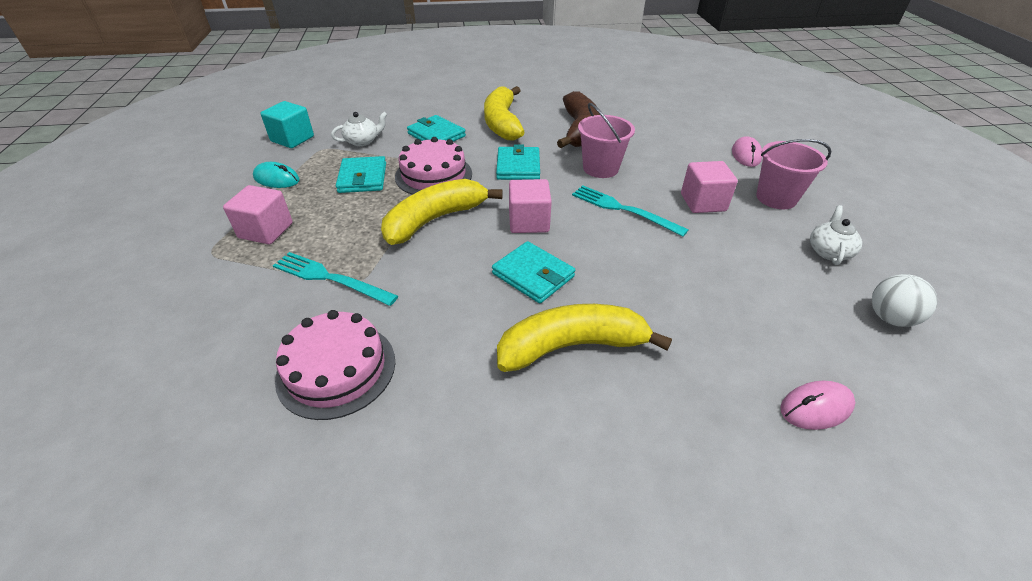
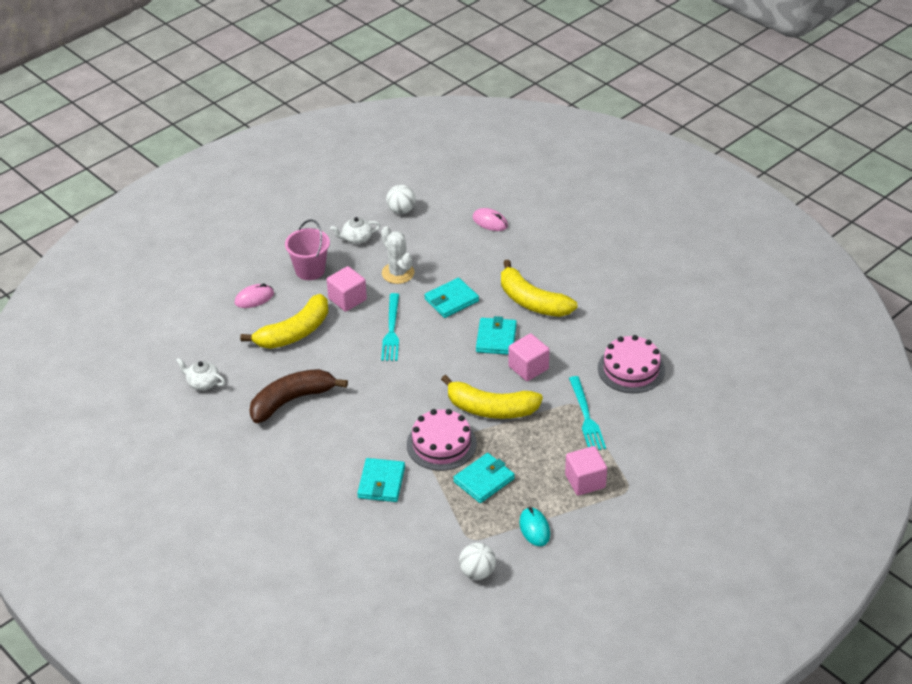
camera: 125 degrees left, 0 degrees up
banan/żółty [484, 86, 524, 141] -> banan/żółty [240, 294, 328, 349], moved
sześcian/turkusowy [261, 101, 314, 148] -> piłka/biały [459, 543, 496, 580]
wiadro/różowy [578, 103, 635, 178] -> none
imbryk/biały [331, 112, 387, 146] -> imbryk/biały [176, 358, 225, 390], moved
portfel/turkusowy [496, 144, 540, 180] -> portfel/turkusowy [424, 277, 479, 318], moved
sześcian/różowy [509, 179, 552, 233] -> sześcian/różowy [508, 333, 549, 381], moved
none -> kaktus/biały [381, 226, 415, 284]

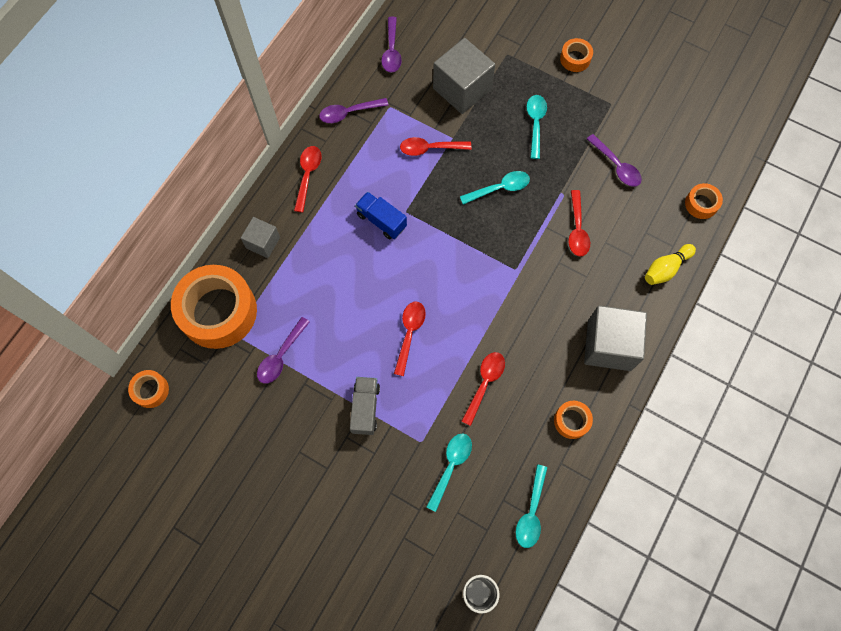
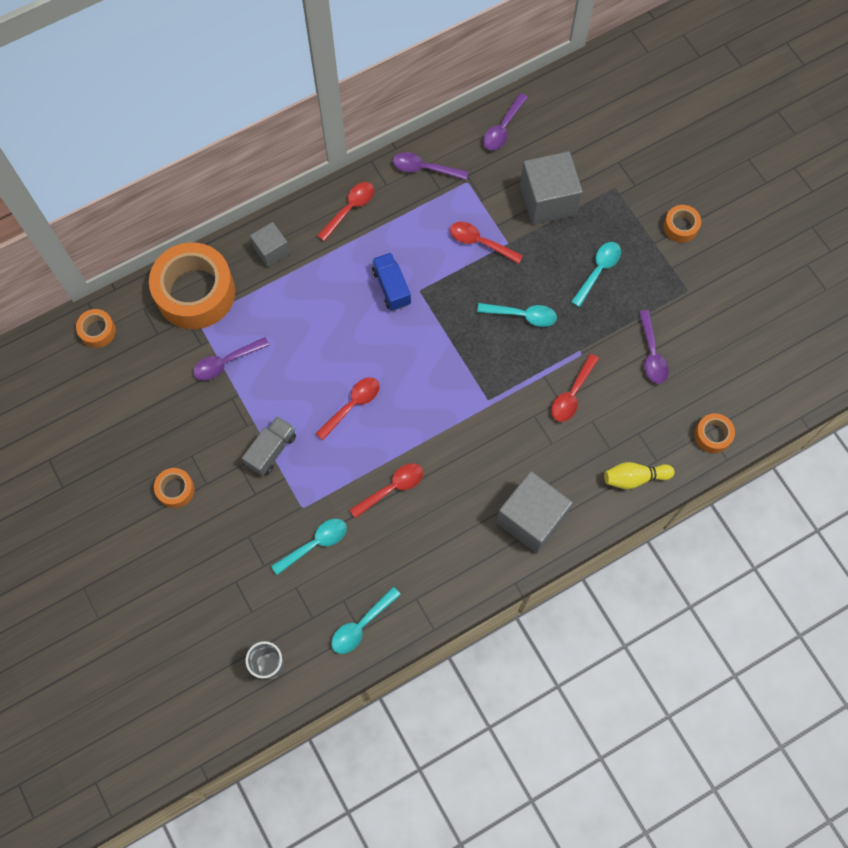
camera: 30 degrees right, 0 degrees up
taśma klejąca/pomarańczowy [554, 401, 593, 439] -> taśma klejąca/pomarańczowy [154, 468, 195, 508], moved

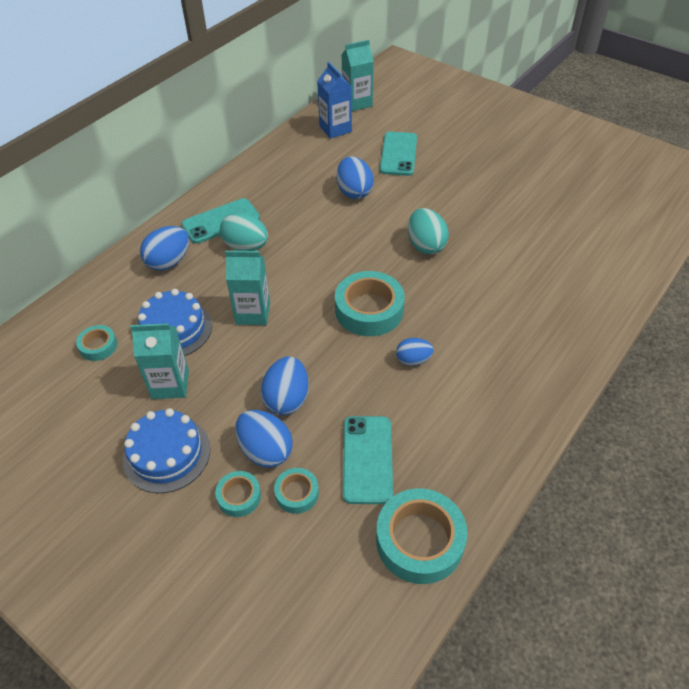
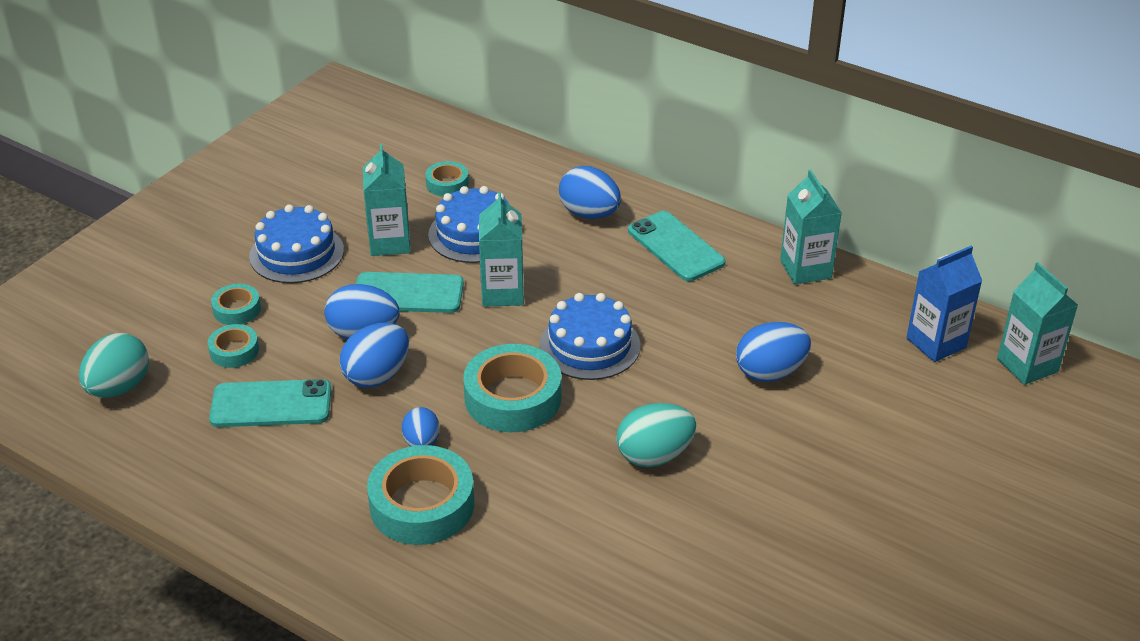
camera: 85 degrees right, 10 degrees down
telefon/turkusowy [380, 132, 417, 176] -> telefon/turkusowy [356, 272, 464, 313], moved
jajko/turkusowy [220, 212, 268, 251] -> jajko/turkusowy [79, 333, 149, 398], moved
jajko/niebieski [235, 410, 293, 468] -> jajko/niebieski [340, 322, 409, 388], moved
taśma klejąca/turkusowy [376, 488, 467, 584] -> taśma klejąca/turkusowy [367, 445, 474, 545], moved
none -> karton mleka/turkusowy [780, 170, 842, 285]
none -> tort/niebieski [540, 293, 640, 380]

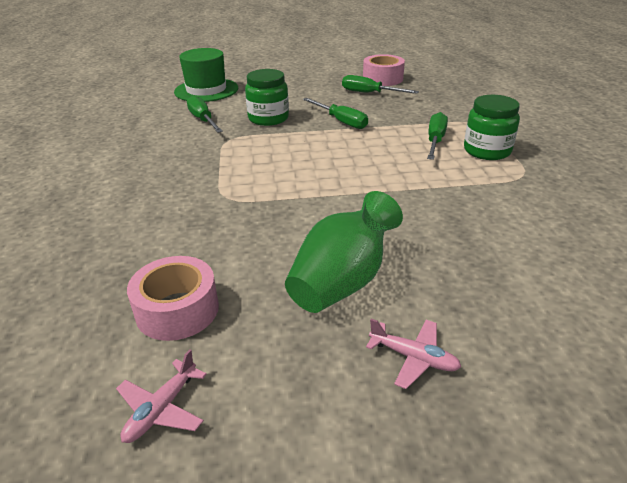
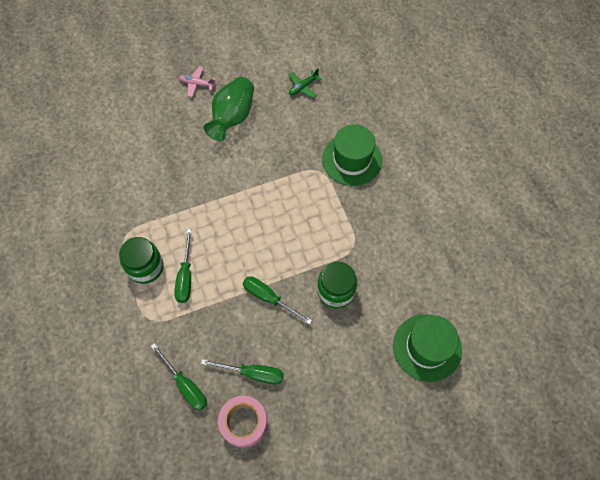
camera: 165 degrees right, 30 degrees up
śrubokręt/zielony [187, 96, 223, 133] -> śrubokręt/zielony [150, 343, 207, 411], moved
taśma klejąca/różowy [127, 256, 219, 341] -> samolot/zielony [289, 68, 322, 98]
samolot/różowy [116, 349, 207, 443] -> none
none -> kapelusz/zielony [322, 124, 382, 186]

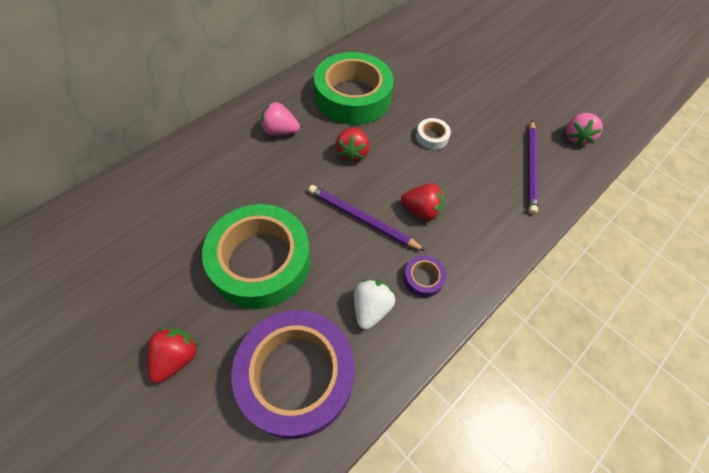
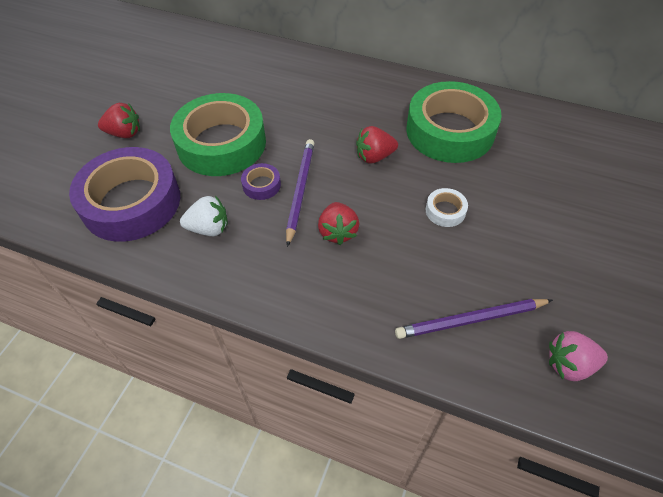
camera: 70 degrees right, 5 degrees down
truskawka/różowy [261, 102, 300, 136] -> none
taśma klejąca/fioletowy [403, 255, 446, 298] -> taśma klejąca/fioletowy [241, 163, 281, 200], moved

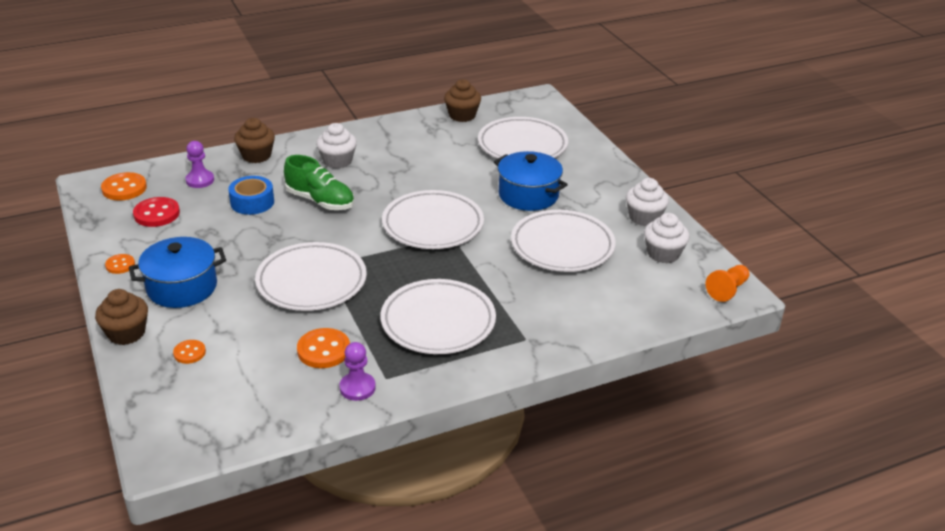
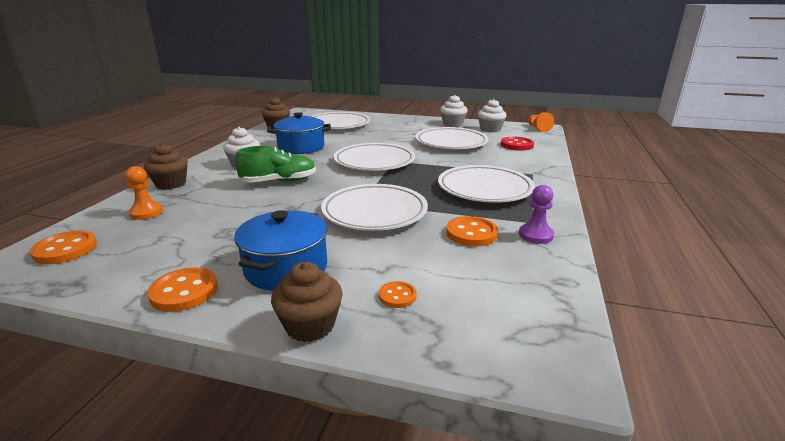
camera: 50 degrees left, 10 degrees down
pionek/fioletowy [185, 141, 214, 188] -> pionek/pomarańczowy [126, 166, 163, 220]
garnek/niebieski [494, 151, 567, 211] -> garnek/niebieski [267, 112, 331, 154], moved
taśma klejąca/niebieski [228, 176, 274, 215] -> none
guzik/czerwony [133, 197, 180, 227] -> guzik/czerwony [501, 137, 534, 151], moved
guzik/pomarańczowy [105, 254, 135, 274] -> guzik/pomarańczowy [147, 267, 218, 312], x1.70

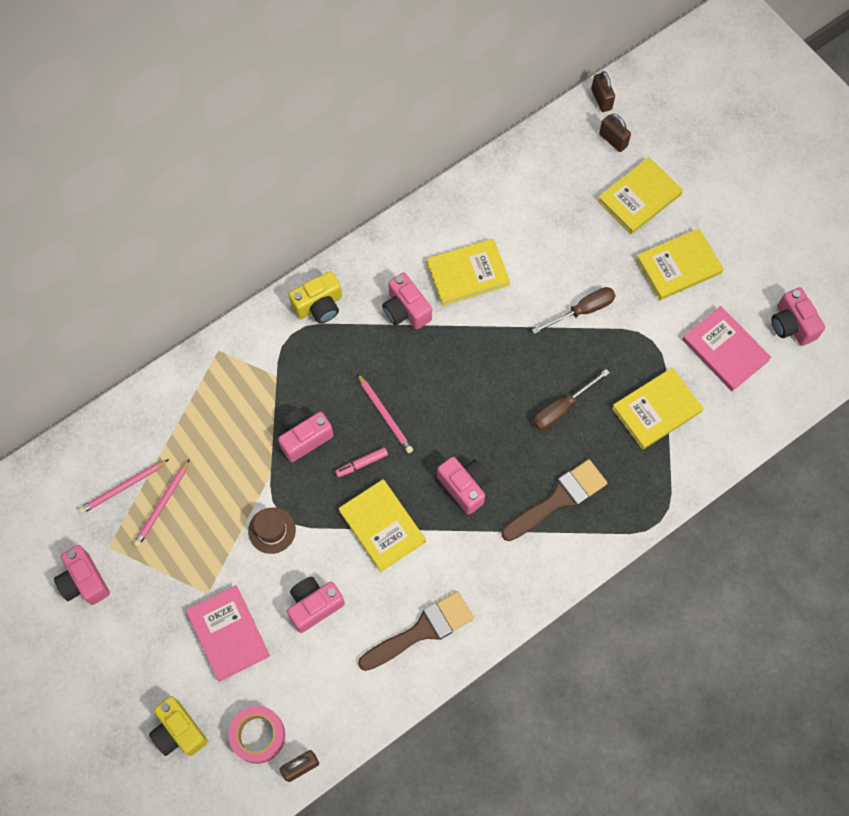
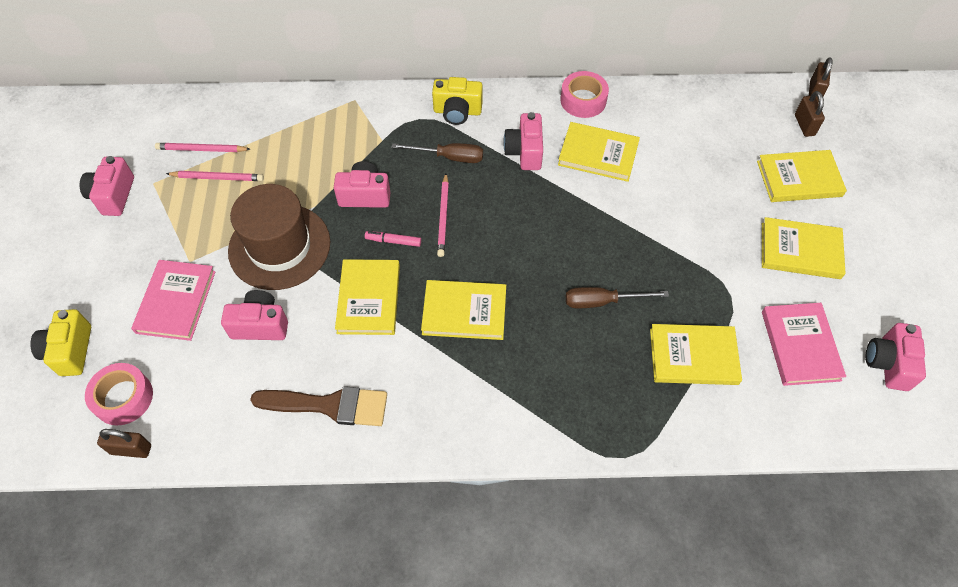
camera: 35 degrees right, 10 degrees down
śrubokręt/brązowy [532, 287, 616, 334] -> śrubokręt/brązowy [391, 143, 483, 163], moved
aparat fotograficzny/różowy [437, 457, 490, 515] -> książka/żółty [421, 280, 506, 340]
ołówek/różowy [133, 459, 190, 547] -> ołówek/różowy [166, 171, 264, 181], 150 degrees counterclockwise
pędzel/brązowy [501, 459, 607, 541] -> none
kapelusz/brązowy [248, 508, 296, 554] -> kapelusz/brązowy [228, 184, 330, 290], x2.12
none -> taśma klejąca/różowy [560, 71, 609, 118]

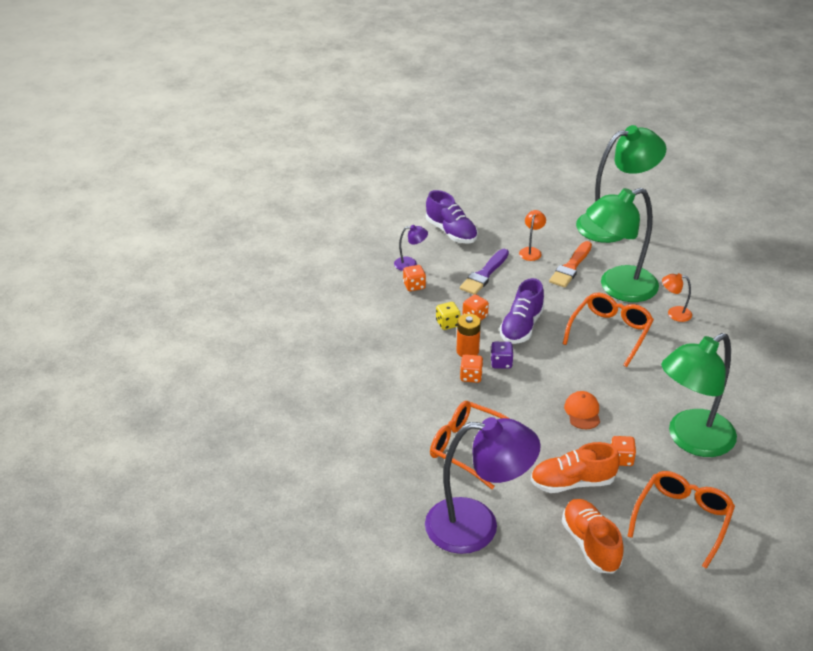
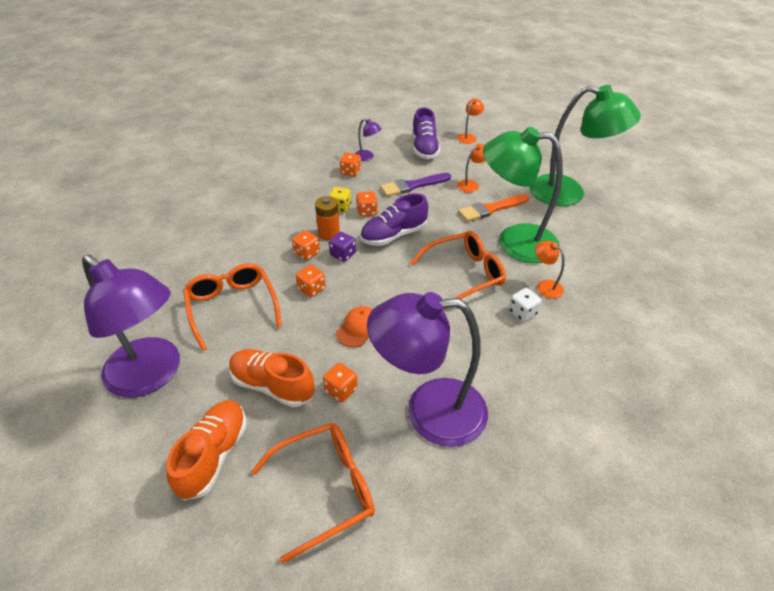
camera: 35 degrees right, 5 degrees up
lampka/zielony [661, 333, 737, 457] -> lampka/fioletowy [367, 292, 488, 447]
none -> lampka/pomarańczowy [457, 98, 484, 144]
none -> kostka do gry/pomarańczowy [296, 265, 326, 297]
none -> kostka do gry/biały [509, 288, 541, 322]

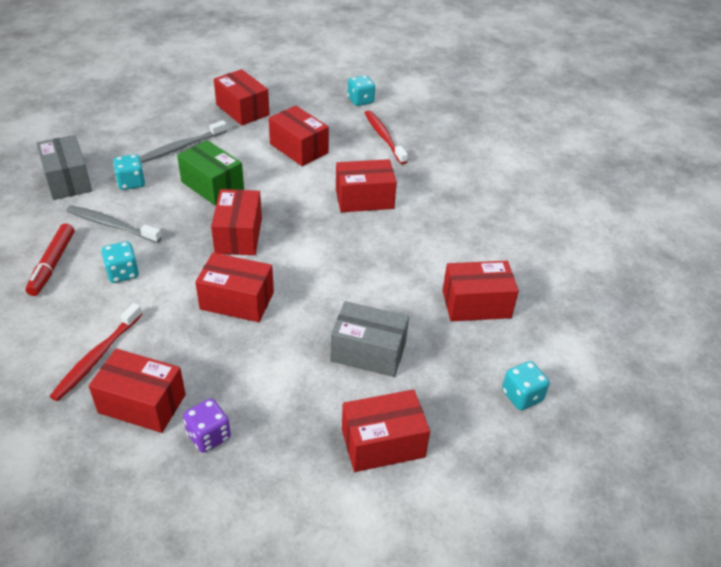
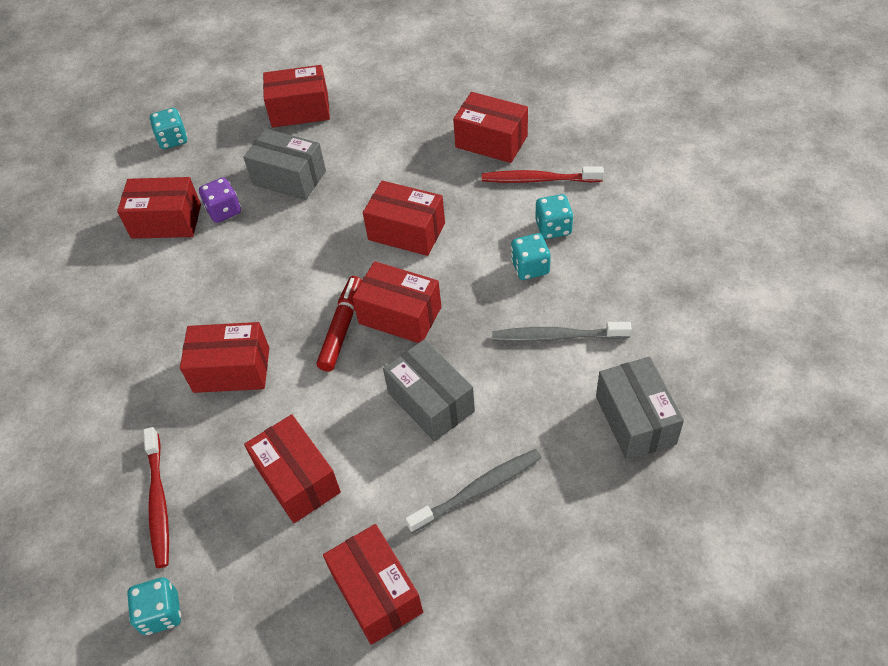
camera: 165 degrees left, 10 degrees up
pudełko/zielony [177, 140, 244, 206] -> pudełko/szary [383, 339, 475, 442]
kostka do gry/turkusowy [113, 154, 145, 190] -> kostka do gry/turkusowy [535, 194, 574, 239], moved
pudełko/czerwony [211, 189, 262, 255] -> pudełko/czerwony [352, 261, 441, 343], 75 degrees counterclockwise
szczoteczka do zębów/szary [66, 205, 162, 243] -> szczoteczka do zębów/szary [492, 322, 632, 342], 150 degrees clockwise
flamaster/czerwony [25, 223, 74, 296] -> flamaster/czerwony [317, 276, 362, 372], moved
szczoteczka do zębów/czerwony [50, 303, 142, 401] -> szczoteczka do zębów/czerwony [482, 166, 604, 183], 120 degrees counterclockwise
kostka do gry/fioletowy [183, 399, 231, 453] -> kostka do gry/fioletowy [199, 177, 241, 223], moved

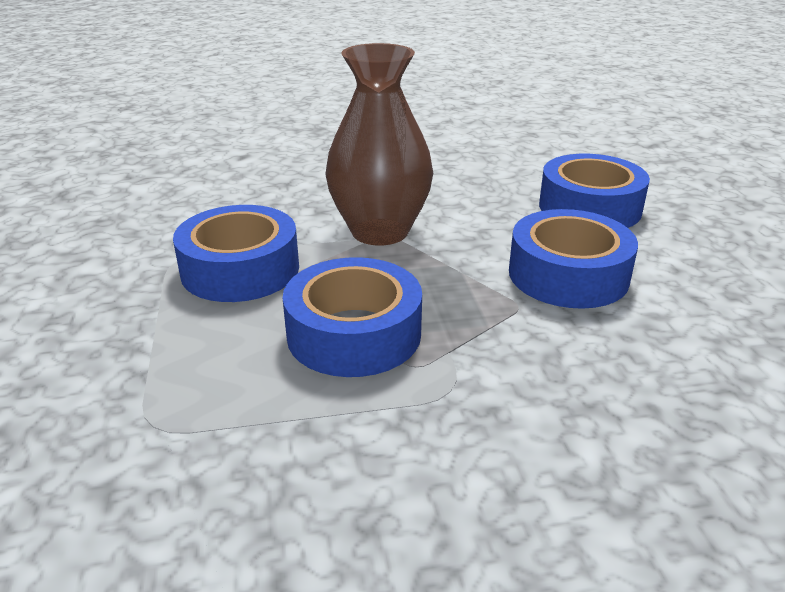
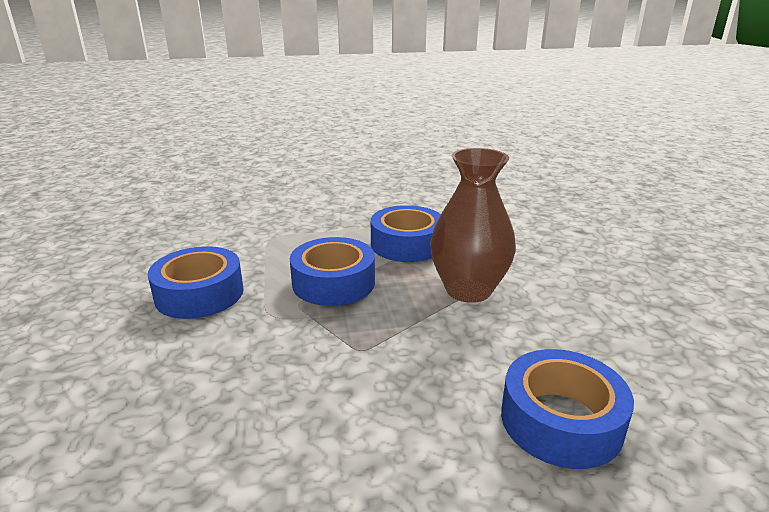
camera: 90 degrees right, 5 degrees down
taśma klejąca/niebieski [509, 209, 638, 309] -> taśma klejąca/niebieski [148, 246, 244, 319], moved

